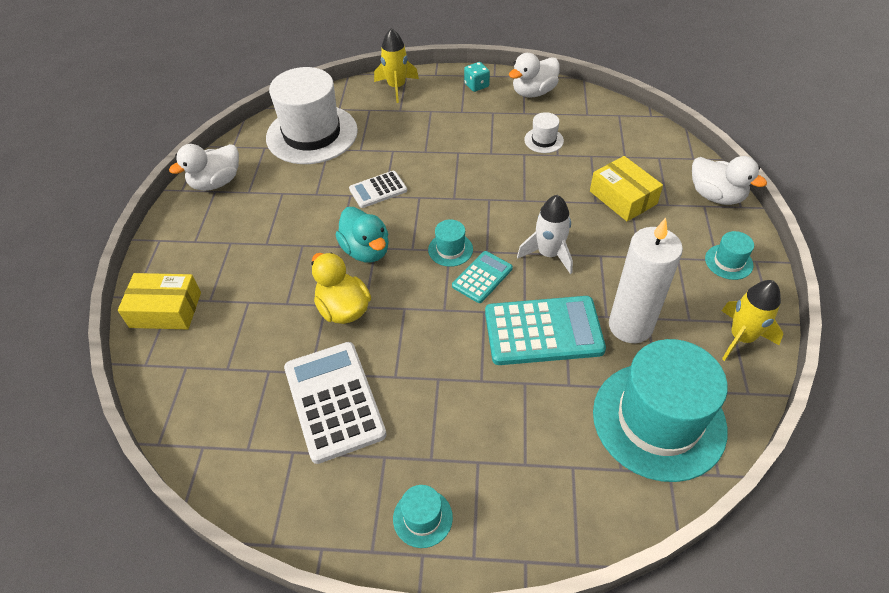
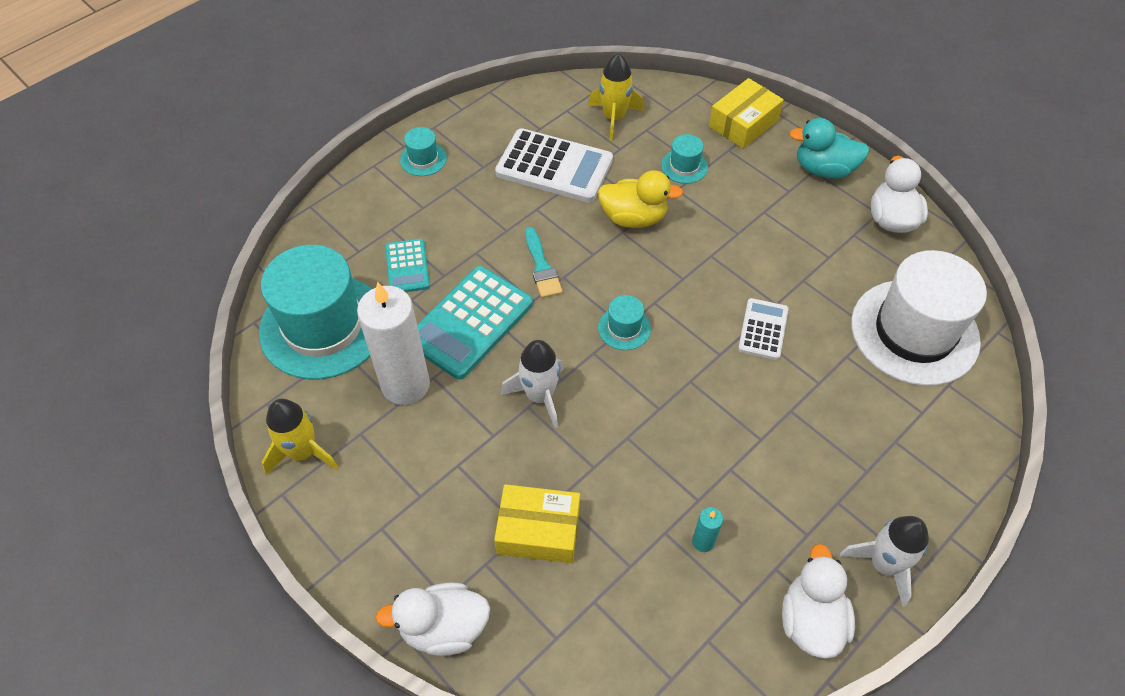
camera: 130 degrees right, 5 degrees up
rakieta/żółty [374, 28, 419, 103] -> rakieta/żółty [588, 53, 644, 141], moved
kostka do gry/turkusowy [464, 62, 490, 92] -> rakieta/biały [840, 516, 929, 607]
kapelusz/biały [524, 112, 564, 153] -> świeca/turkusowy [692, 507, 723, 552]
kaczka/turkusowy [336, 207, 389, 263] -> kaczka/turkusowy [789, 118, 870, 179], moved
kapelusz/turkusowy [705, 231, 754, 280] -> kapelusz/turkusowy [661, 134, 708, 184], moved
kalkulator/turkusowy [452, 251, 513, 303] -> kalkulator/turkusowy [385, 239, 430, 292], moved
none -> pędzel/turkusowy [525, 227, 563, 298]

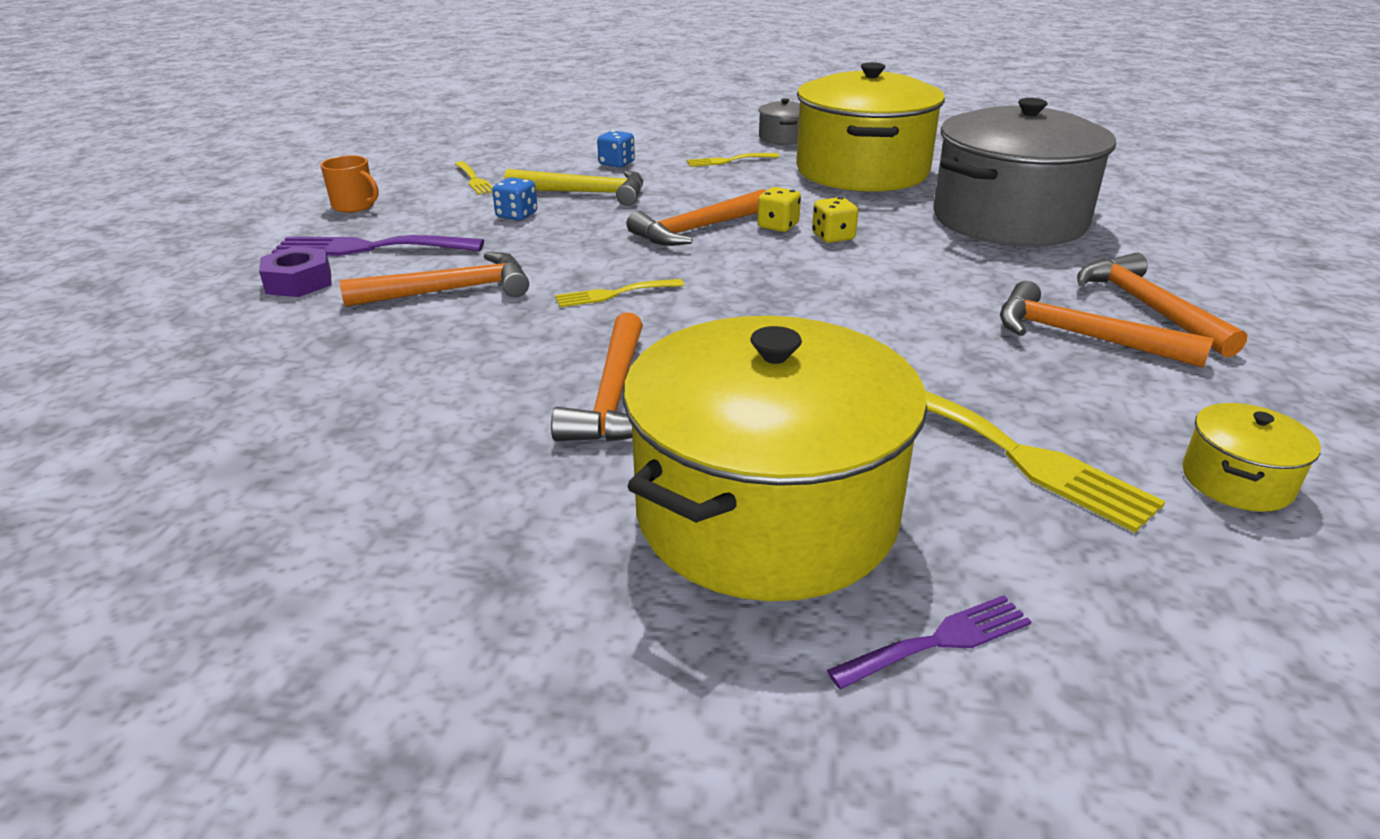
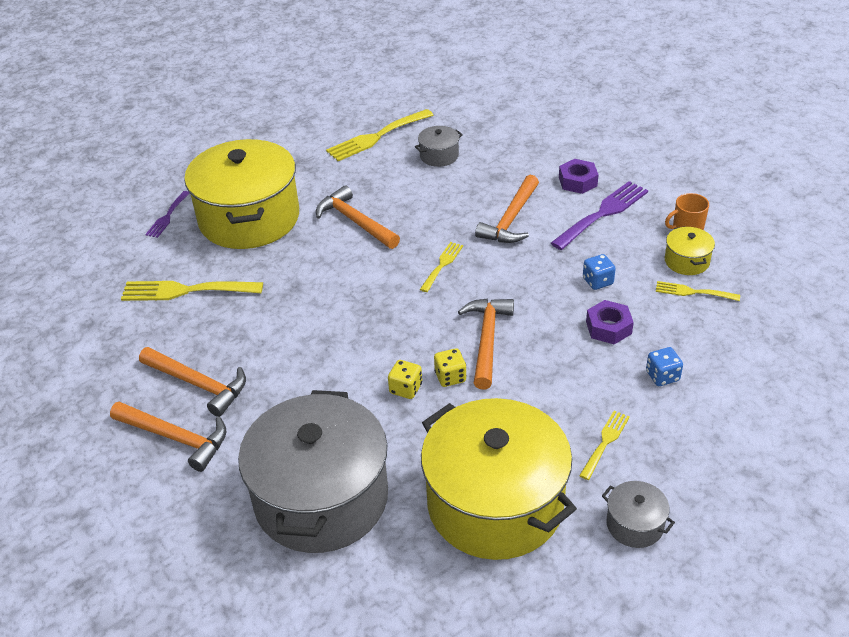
camera: 135 degrees right, 10 degrees up
młotek/żółty [504, 169, 643, 206] -> nakrętka/fioletowy [586, 300, 634, 345]
młotek/pomarańczowy [1000, 281, 1214, 368] -> młotek/pomarańczowy [139, 347, 246, 417], 45 degrees clockwise
garnek/żółty [1182, 403, 1321, 512] -> garnek/żółty [665, 226, 715, 275], moved
none -> widelec/żółty [326, 109, 433, 161]
none -> garnek/szary [415, 126, 463, 167]

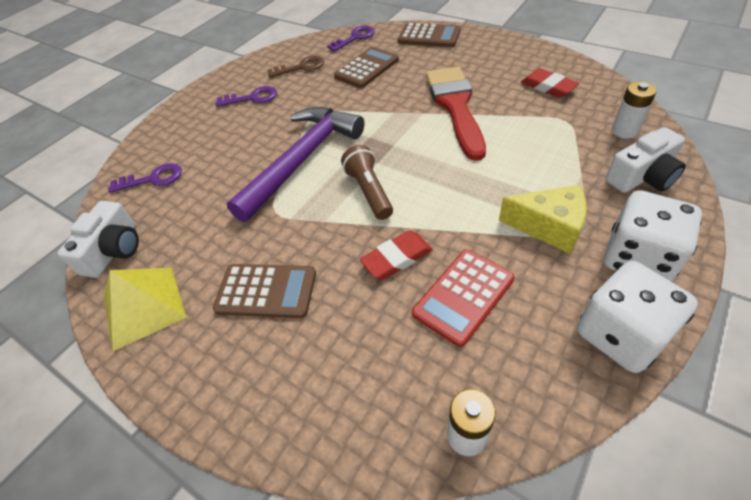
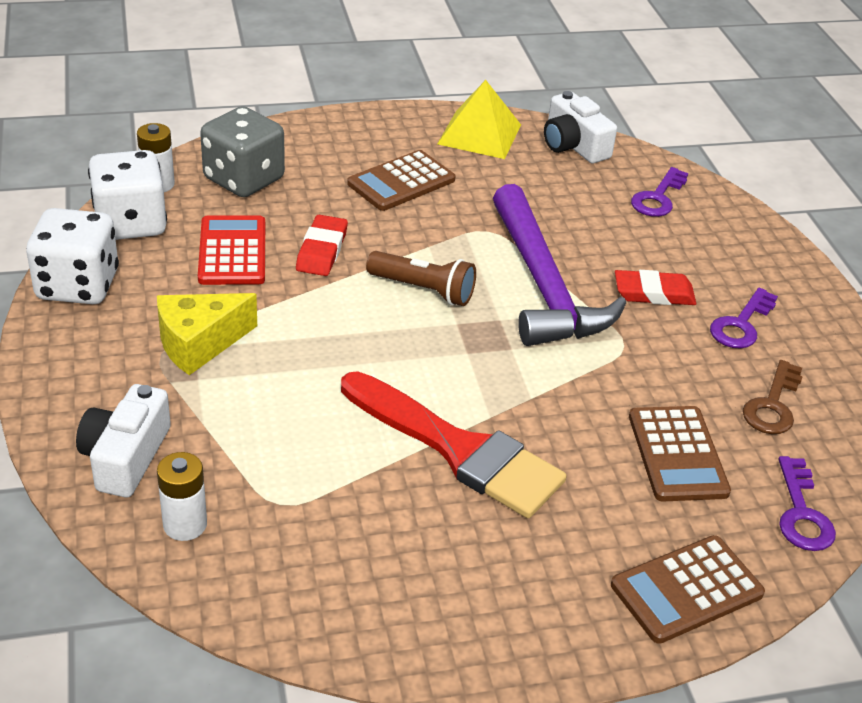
camera: 125 degrees right, 10 degrees down
gumka do mazania/czerwony [521, 68, 580, 98] -> gumka do mazania/czerwony [615, 270, 696, 305], moved
kostka do gry/biały [604, 190, 702, 282] -> kostka do gry/biały [88, 150, 167, 240], moved
none -> kostka do gry/szary [200, 106, 285, 197]

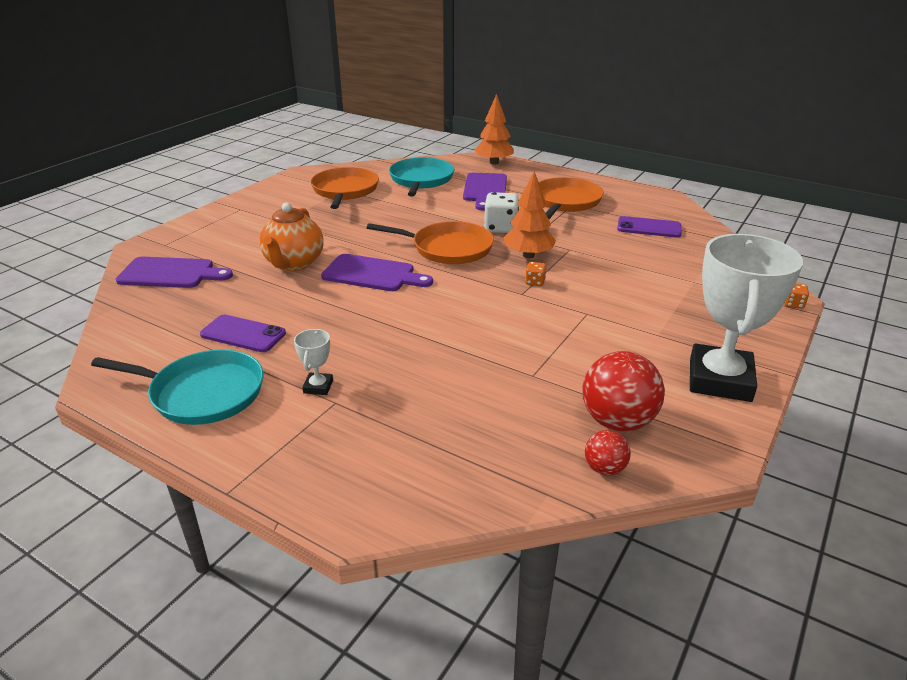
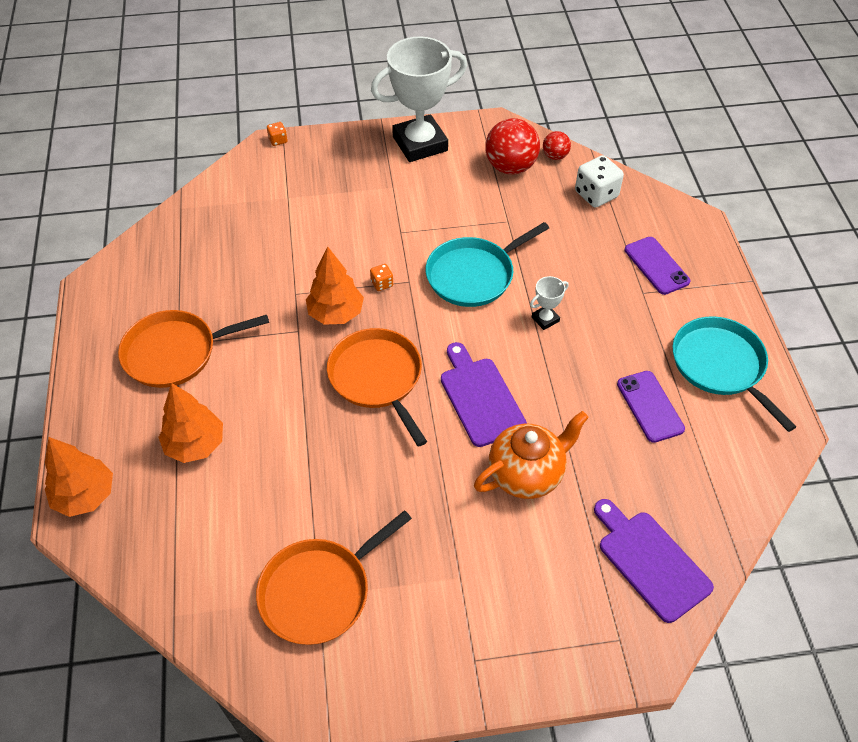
camera: 130 degrees left, 20 degrees up
patelnia/turkusowy [389, 157, 454, 196] -> patelnia/turkusowy [426, 222, 549, 307], moved
deska do krojenia/fioletowy [463, 173, 507, 210] -> drzewko/pomarańczowy [158, 383, 223, 463]
kostka do gry/biały [484, 192, 519, 233] -> kostka do gry/biały [575, 155, 624, 208], moved
telefon/fioletowy [617, 216, 682, 238] -> telefon/fioletowy [625, 237, 690, 295], moved
puchar/biały [294, 329, 333, 395] -> puchar/biały [530, 276, 569, 330], moved

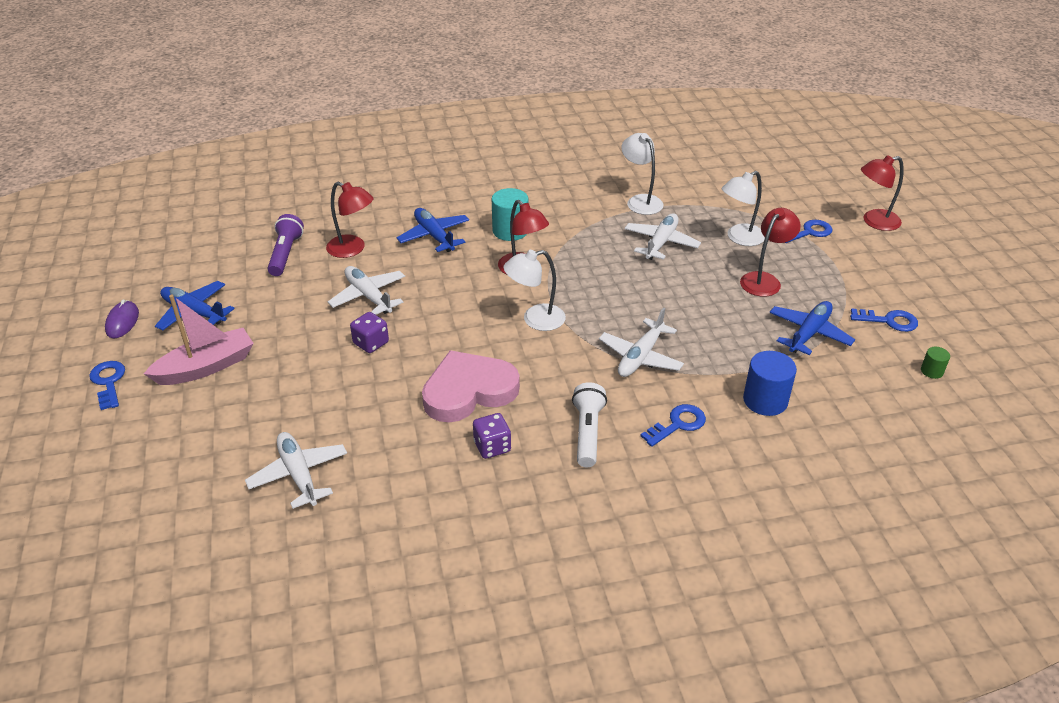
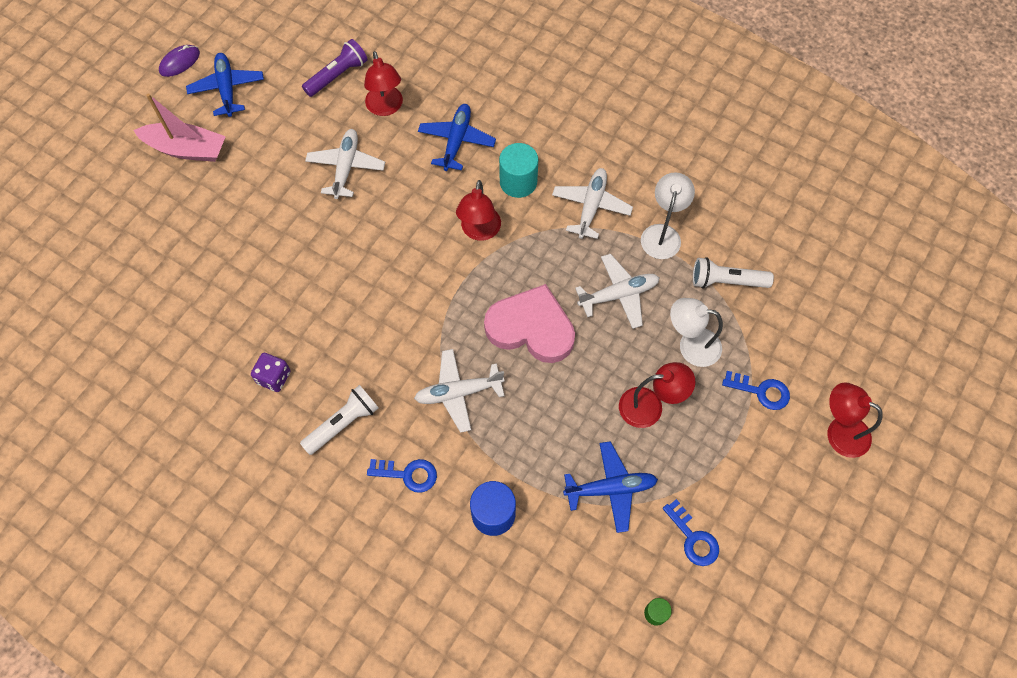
camera: 45 degrees right, 25 degrees up
lampka/biały [504, 250, 566, 331] -> none
kostka do gry/fioletowy [350, 312, 389, 353] -> none
serce/różowy [422, 350, 520, 422] -> serce/różowy [484, 284, 575, 363], moved
klucz/niebieski [89, 361, 125, 410] -> none
samolot/biały [245, 432, 347, 509] -> samolot/biały [552, 168, 633, 239], moved
none -> latarka/biały [693, 257, 774, 288]

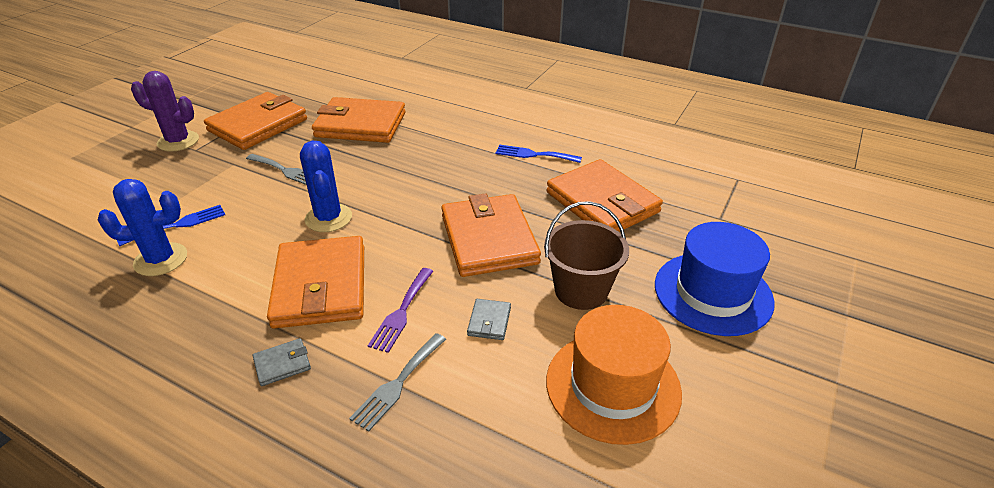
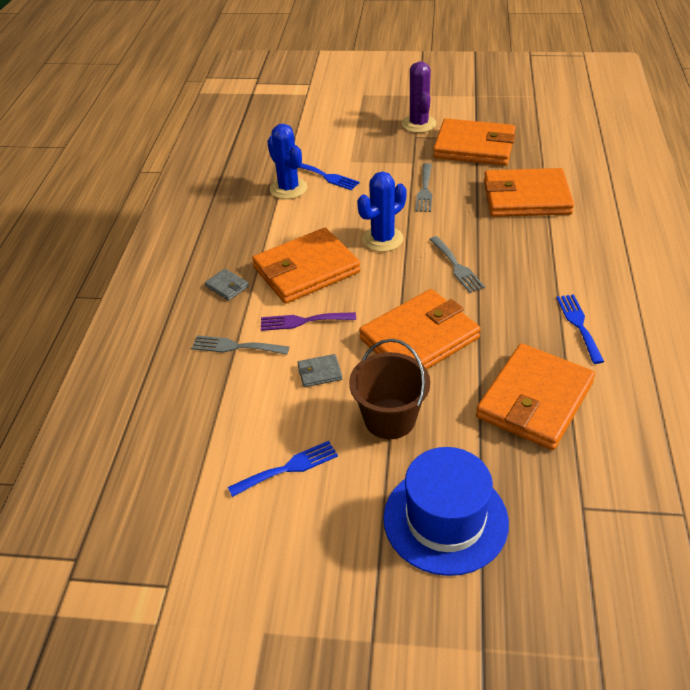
camera: 70 degrees right, 5 degrees up
portfel/pomarańczowy [312, 97, 406, 143] -> portfel/pomarańczowy [484, 168, 574, 217], 75 degrees counterclockwise
kapelusz/pomarańczowy [546, 305, 682, 445] -> widelec/niebieski [228, 441, 338, 497]
none -> widelec/szary [429, 236, 485, 293]

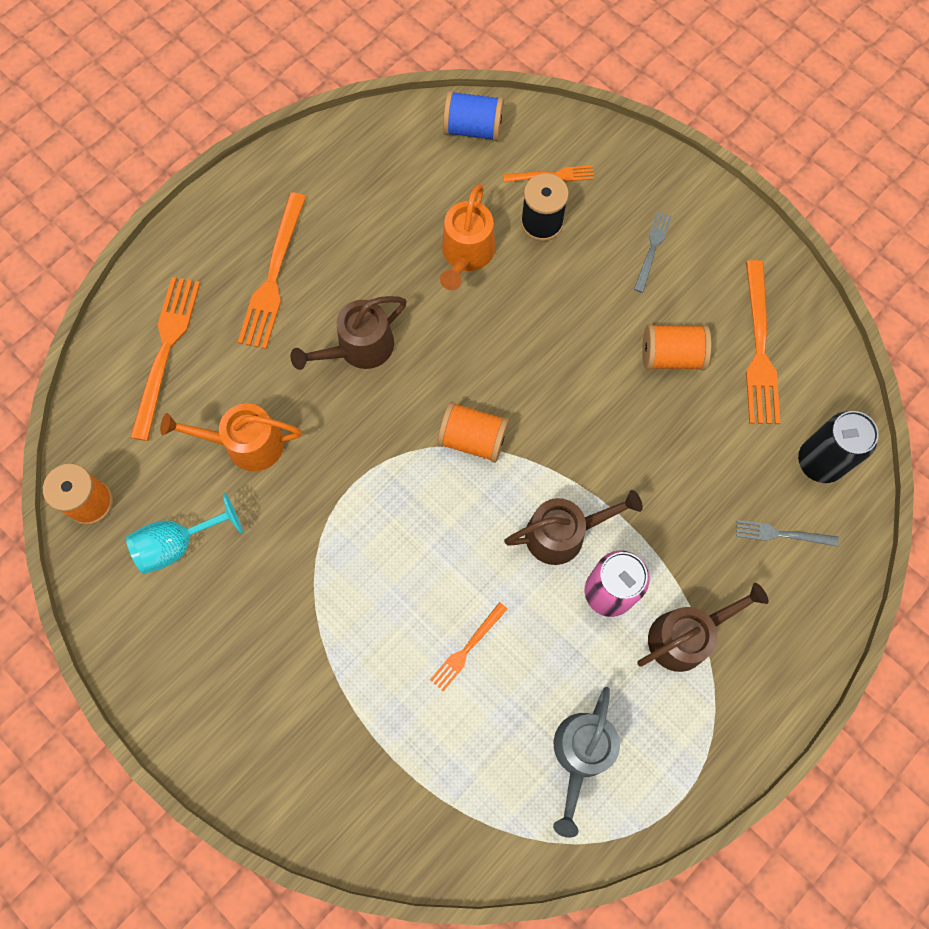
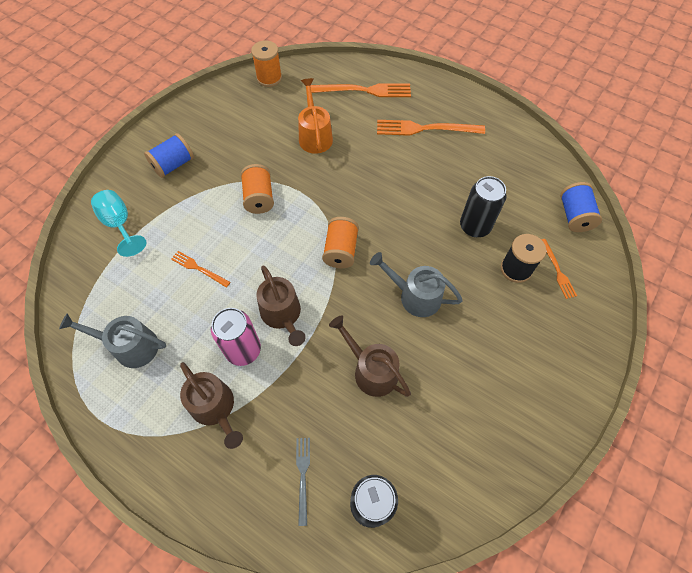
camera: 80 degrees right, 10 degrees down
konewka/pomarańczowy [440, 184, 495, 290] -> puszka/czarny [460, 176, 507, 237]
widelec/szary [634, 211, 672, 293] -> none
widelec/pomarańczowy [746, 260, 780, 424] -> none
konewka/brązowy [290, 296, 407, 370] -> konewka/brązowy [329, 316, 411, 397], moved
szpulka/pomarańczowy [642, 324, 711, 371] -> szpulka/pomarańczowy [241, 164, 274, 214], moved
kielich/turkusowy [126, 493, 243, 574] -> kielich/turkusowy [91, 190, 147, 257], moved
none -> szpulka/niebieski [144, 133, 194, 178]
none -> konewka/szary [370, 252, 463, 317]

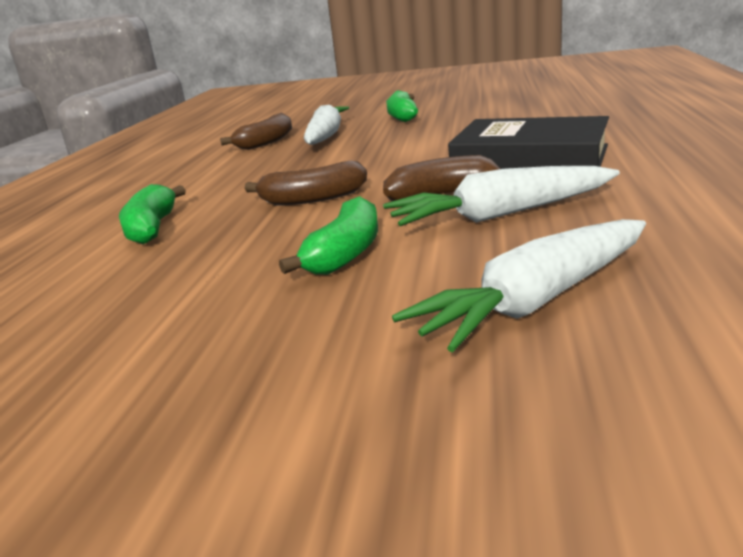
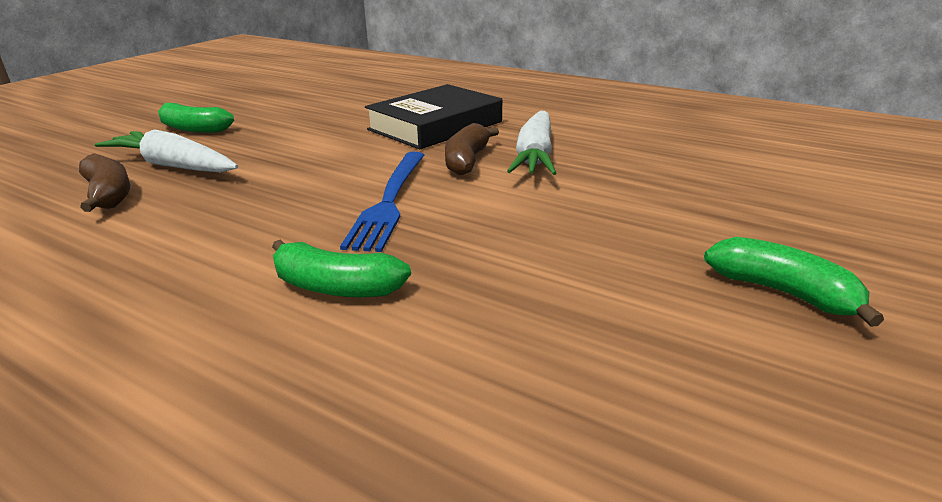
camera: 70 degrees left, 5 degrees up
banan/brązowy [245, 161, 367, 206] -> widelec/niebieski [340, 152, 424, 252]
banan/zielony [279, 196, 378, 275] -> banan/zielony [704, 237, 884, 327], moved
marchewka/biały [392, 219, 646, 352] -> none

